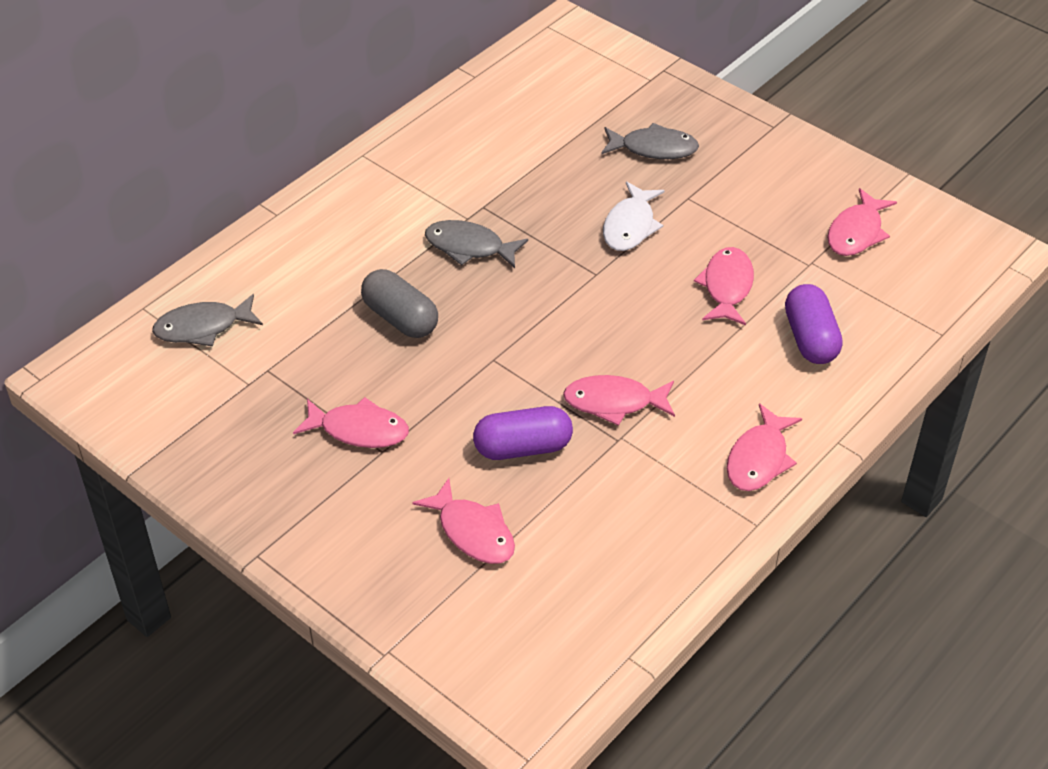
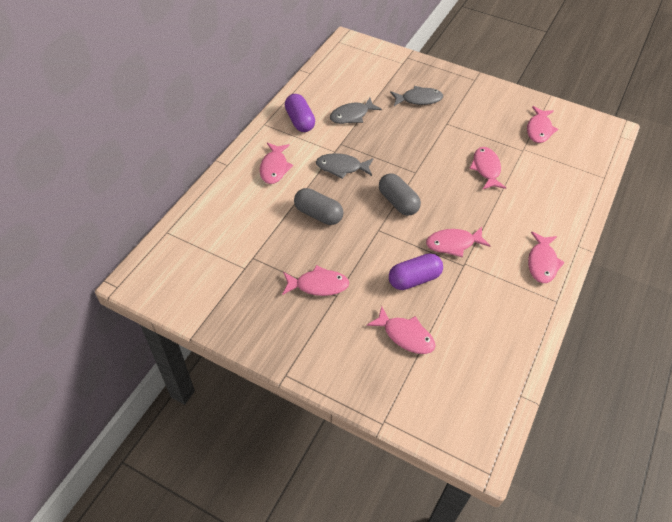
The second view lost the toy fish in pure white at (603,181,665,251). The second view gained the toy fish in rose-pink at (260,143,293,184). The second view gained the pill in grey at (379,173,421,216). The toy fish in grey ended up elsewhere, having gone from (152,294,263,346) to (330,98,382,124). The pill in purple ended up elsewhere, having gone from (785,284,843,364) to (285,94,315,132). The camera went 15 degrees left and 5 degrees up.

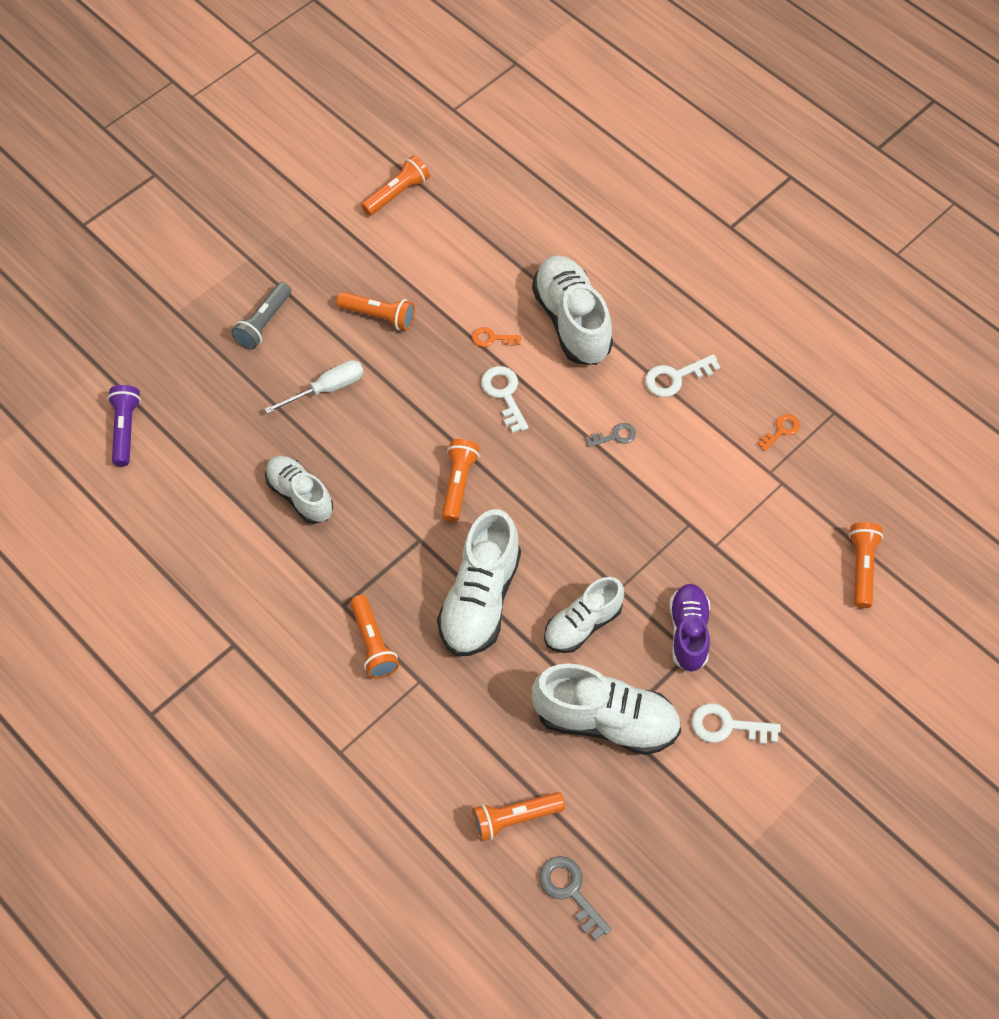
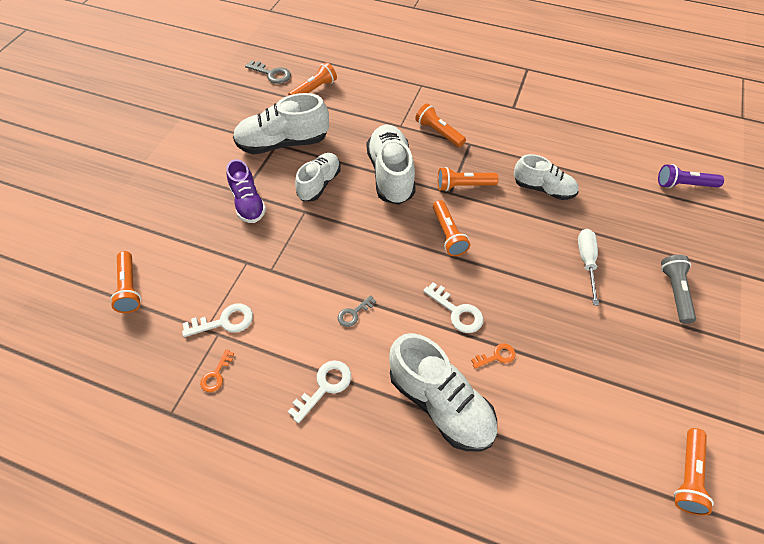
The pocket torch in orange-coloured ended up elsewhere, having gone from (337,292,415,331) to (437,167,499,191). The door key in pure white ended up elsewhere, having gone from (691,703,781,744) to (182,304,253,337). The pocket torch in purple at (108,385,141,466) ended up facing another way, 120 degrees clockwise from before. The hand screwdriver in pure white at (265,360,363,414) ended up facing another way, 150 degrees clockwise from before. The camera went 155 degrees right and 5 degrees down.

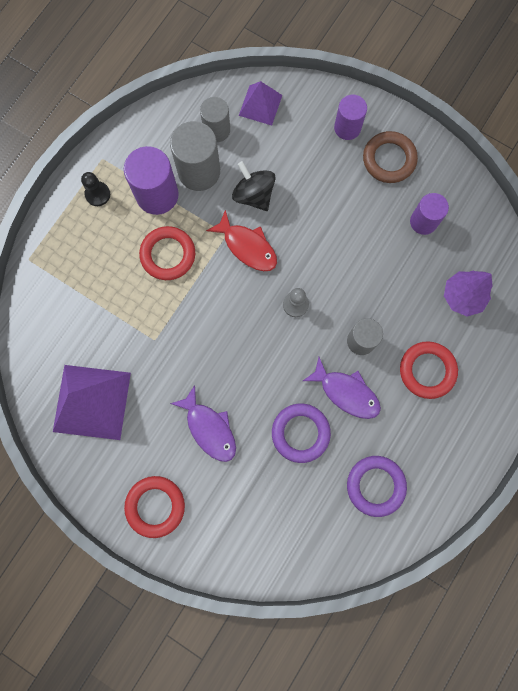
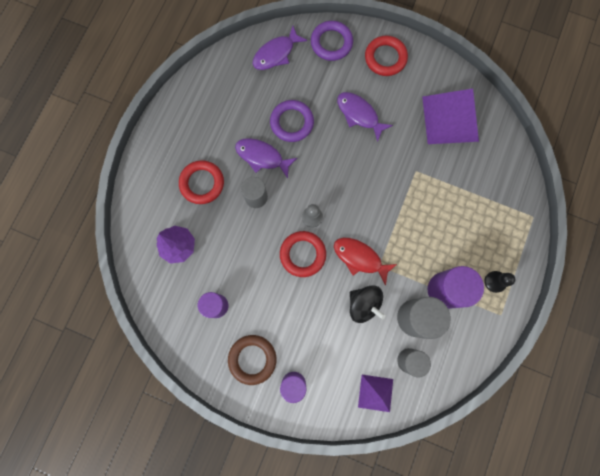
The second view gained the toy fish in purple at (253,26,307,70). The hoop in red ended up elsewhere, having gone from (139,226,195,280) to (280,231,326,277). The hoop in purple ended up elsewhere, having gone from (347,456,407,517) to (311,21,353,61). The camera went 170 degrees right and 0 degrees up.

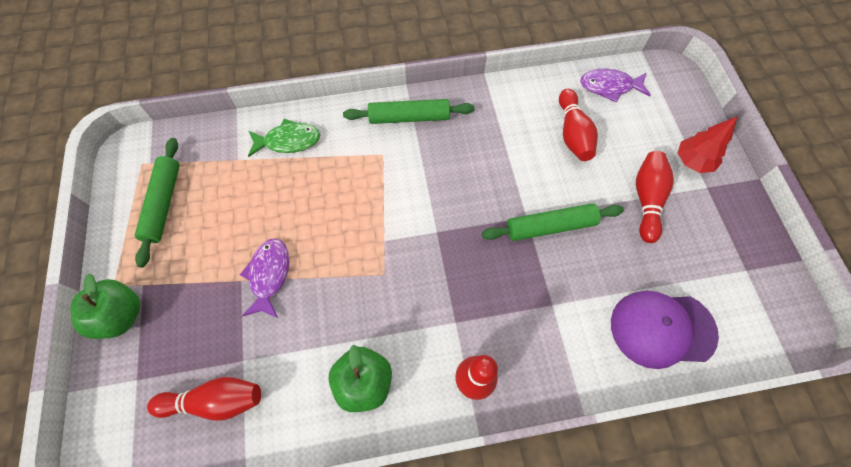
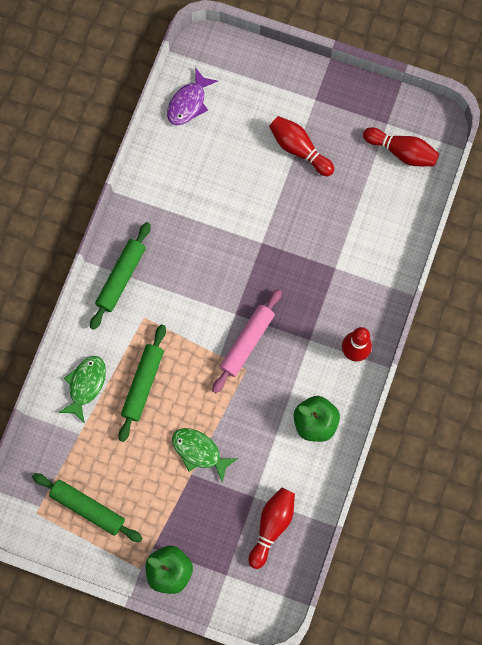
The second view lost the cap in purple at (611,291,719,369). The second view lost the tree in red at (678,117,737,173). The second view gained the rolling pin in rose-pink at (212,289,282,393). The rolling pin in emerald ended up elsewhere, having gone from (482,203,624,241) to (119,324,166,442). The skittle in red ended up elsewhere, having gone from (559,89,598,161) to (363,127,439,166). What was the toy fish in purple at (240,238,289,318) turned into the toy fish in emerald at (172,428,238,482). The camera went 60 degrees left and 10 degrees up.

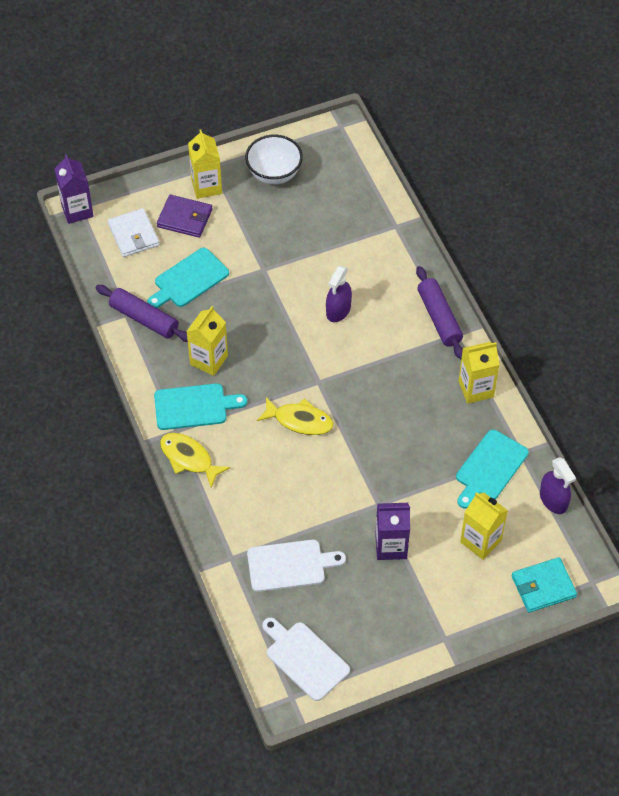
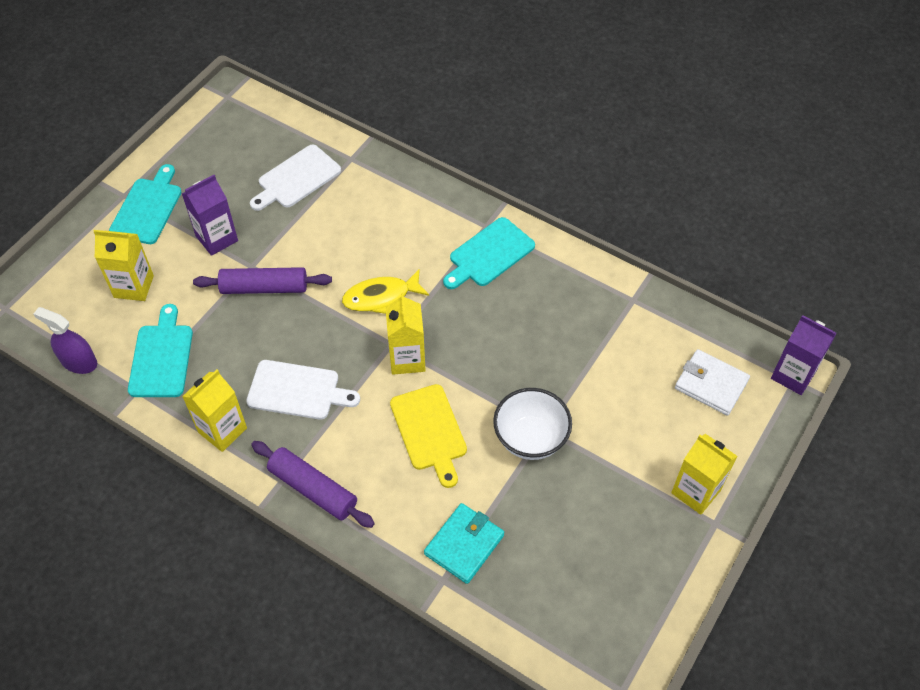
The second view lost the card wallet in purple at (157,195,212,238). The second view lost the toy fish in bright yellow at (160,433,230,488). The rolling pin in purple ended up elsewhere, having gone from (96,285,188,342) to (193,267,332,294). The cutting board in aqua ended up elsewhere, having gone from (147,248,229,308) to (109,164,181,244). The milk carton in bright yellow ended up elsewhere, having gone from (186,306,228,376) to (385,293,426,375). The bowl in pure white ended up elsewhere, having gone from (245,135,303,184) to (493,388,572,460). The cutting board in pure white ended up elsewhere, having gone from (262,617,350,701) to (246,360,360,420). The card wallet in aqua ended up elsewhere, having gone from (511,557,577,613) to (424,503,504,584). Where the spray cleaner in purple stood at (326,266,352,322), the cutting board in bright yellow came to stand at (390,384,467,488). The camera went 145 degrees right and 0 degrees up.

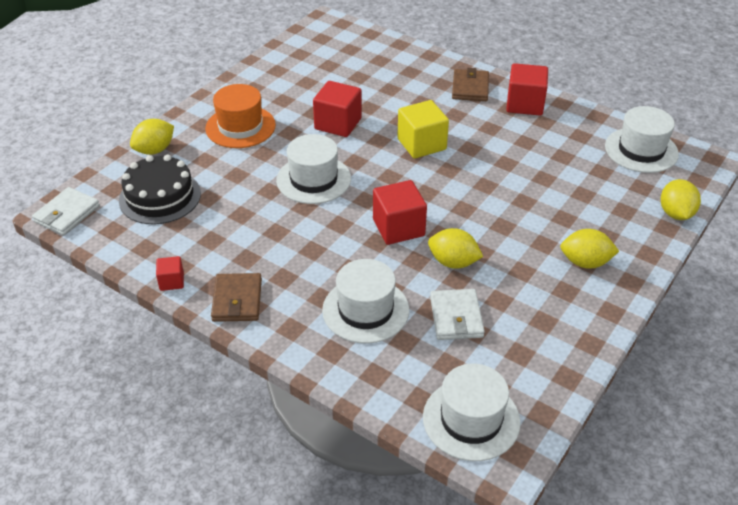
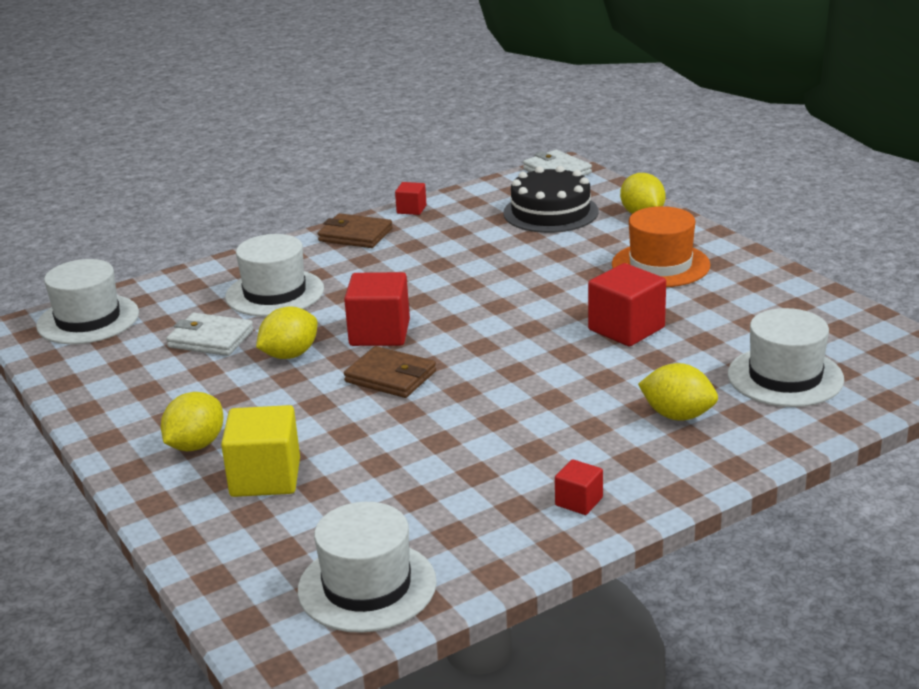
The hat in pure white ended up elsewhere, having gone from (276,134,351,204) to (728,308,844,407). The block in bright yellow ended up elsewhere, having gone from (397,100,449,159) to (221,405,300,497). The card wallet in russet ended up elsewhere, having gone from (452,68,489,101) to (344,346,436,398). The toy lemon in bright yellow ended up elsewhere, having gone from (661,179,701,220) to (638,363,718,421). The size of the block in red at (506,63,548,116) changed by a factor of 0.53. The camera went 115 degrees right and 15 degrees down.

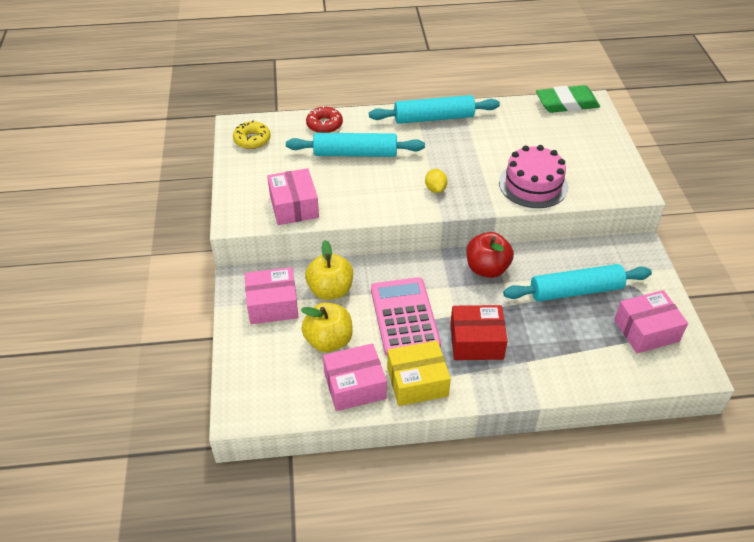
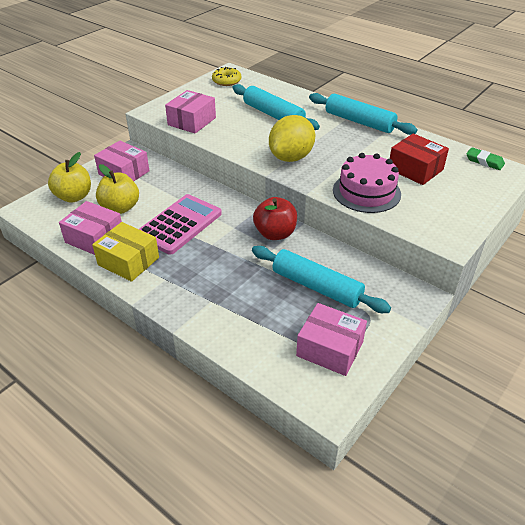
The second view lost the glazed donut in red at (306,106,343,133). The apple fruit in bright yellow ended up elsewhere, having gone from (305,240,353,300) to (48,152,91,203). The parcel in red ended up elsewhere, having gone from (450,305,508,360) to (390,133,449,185). The size of the toy lemon in bright yellow at (425,169,448,193) changed by a factor of 2.17. The size of the gum eraser in emerald at (536,85,600,113) changed by a factor of 0.58. The camera went 45 degrees right and 5 degrees down.

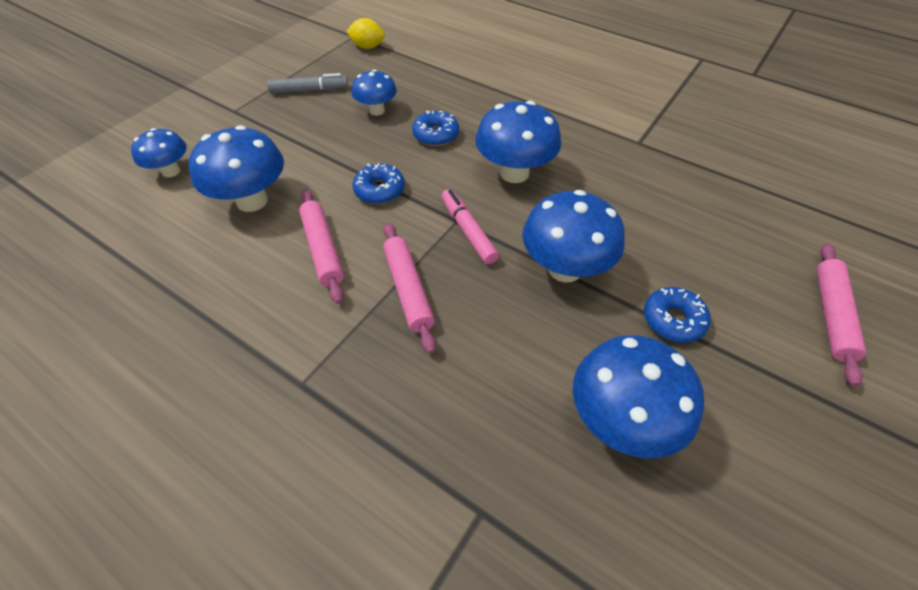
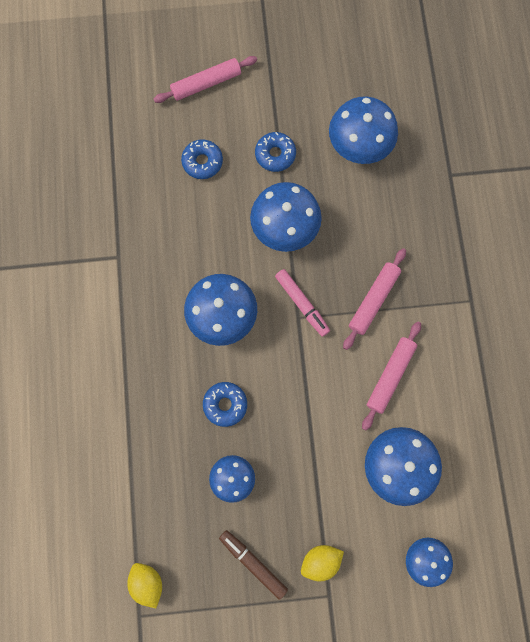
The second view gained the toy lemon in bright yellow at (301,545,344,581). The glazed donut in blue ended up elsewhere, having gone from (353,163,405,204) to (181,139,223,179). What was the marker in grey at (267,73,348,93) turned into the marker in russet at (219,530,288,600). The marker in rose-pink at (441,189,499,264) ended up facing another way, 60 degrees counterclockwise from before. The camera went 130 degrees left and 25 degrees up.

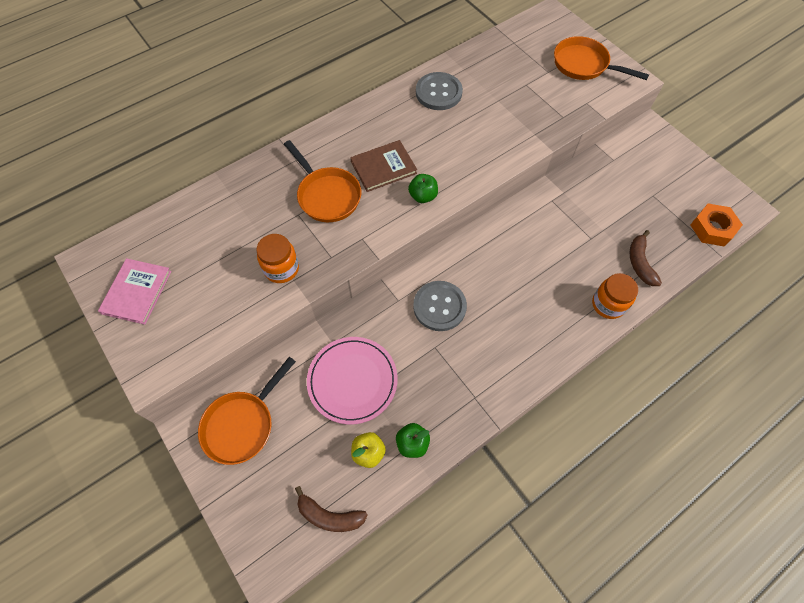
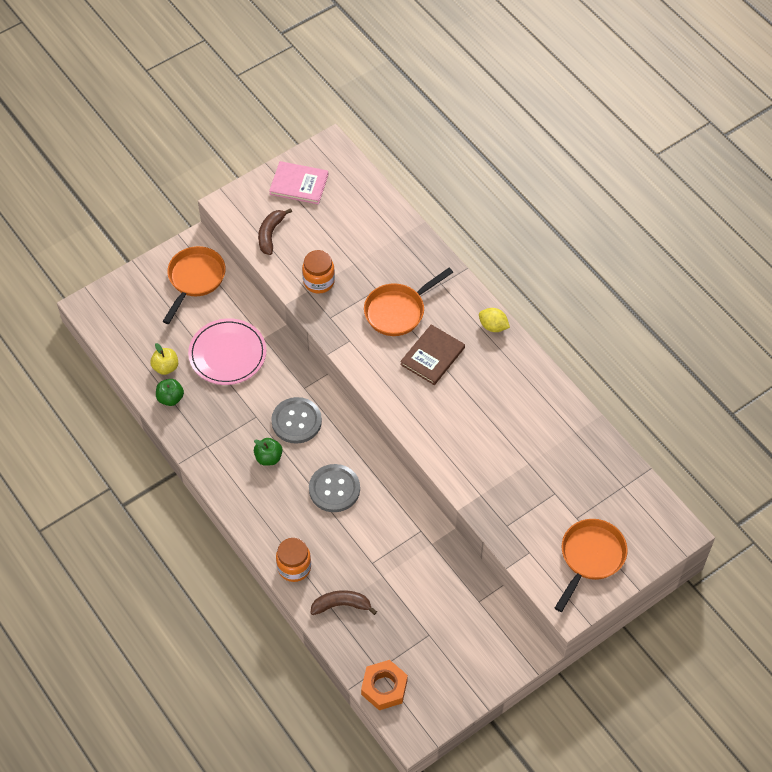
The second view gained the toy lemon in bright yellow at (479,308,510,332). The toy banana in russet ended up elsewhere, having gone from (295,486,368,532) to (258,208,292,255). The apple fruit in emerald ended up elsewhere, having gone from (408,174,438,203) to (254,438,283,466). The shirt button in grey ended up elsewhere, having gone from (416,72,463,110) to (309,464,360,512). The frying pan in orange-coloured at (198,357,296,465) ended up facing another way, 75 degrees clockwise from before. The book in russet at (350,140,417,192) ended up facing another way, 60 degrees clockwise from before. The camera went 90 degrees right and 5 degrees down.

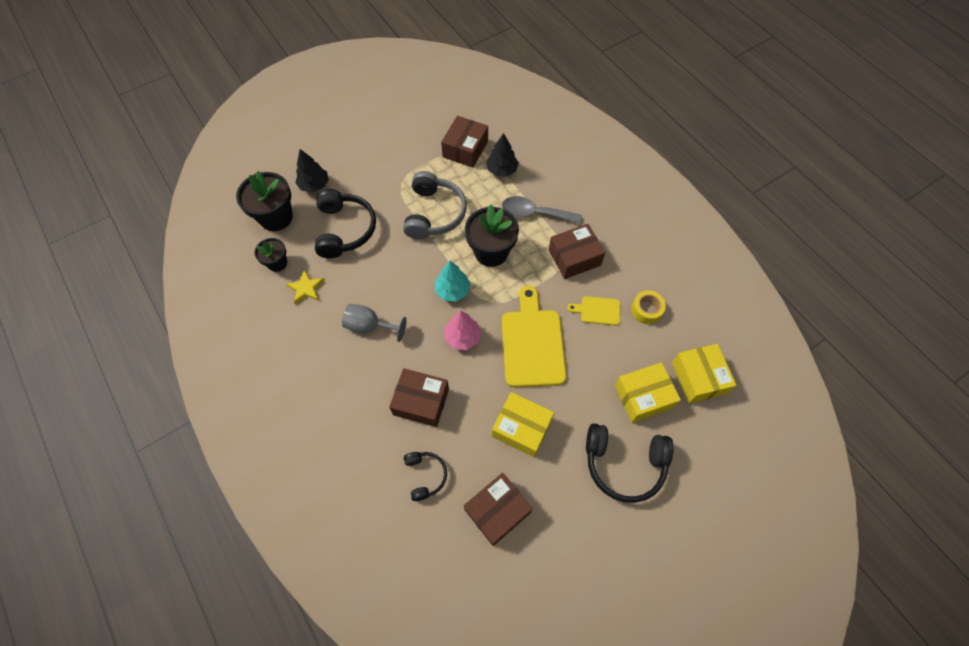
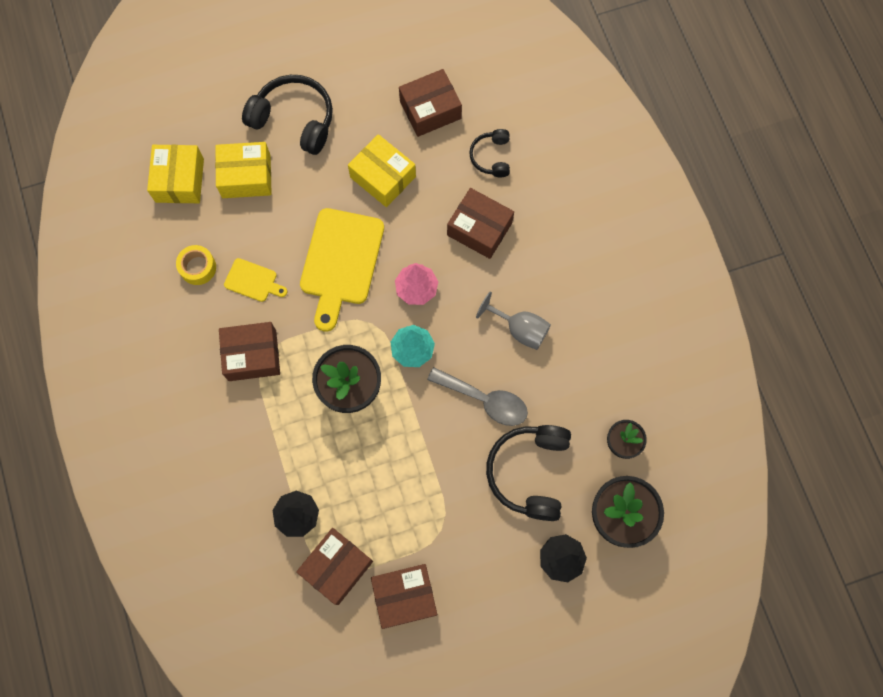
The second view lost the star in bright yellow at (286,270,325,304). The second view lost the headset in grey at (403,171,467,239). The second view gained the parcel in russet at (371,564,437,629). The spoon in grey ended up elsewhere, having gone from (502,196,582,224) to (427,367,528,426). The camera went 165 degrees left and 10 degrees up.

